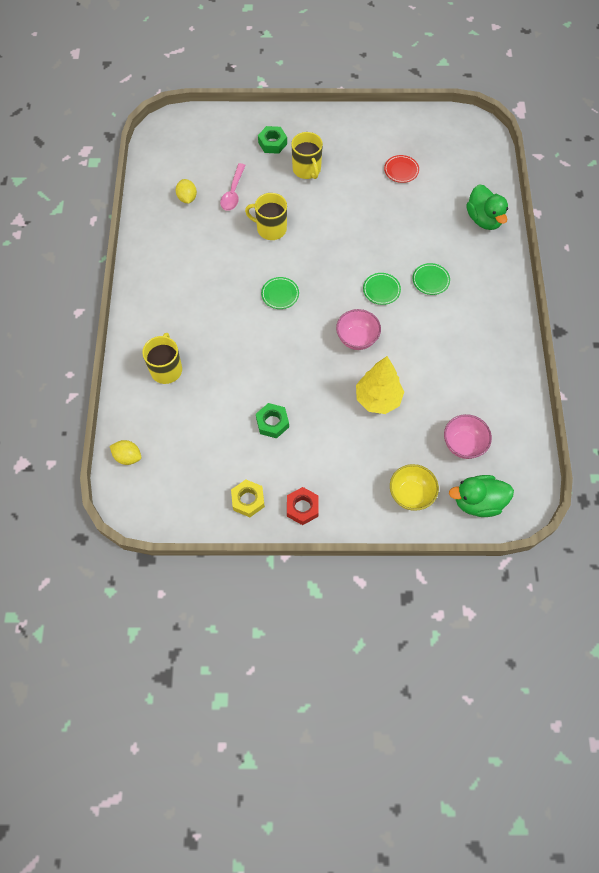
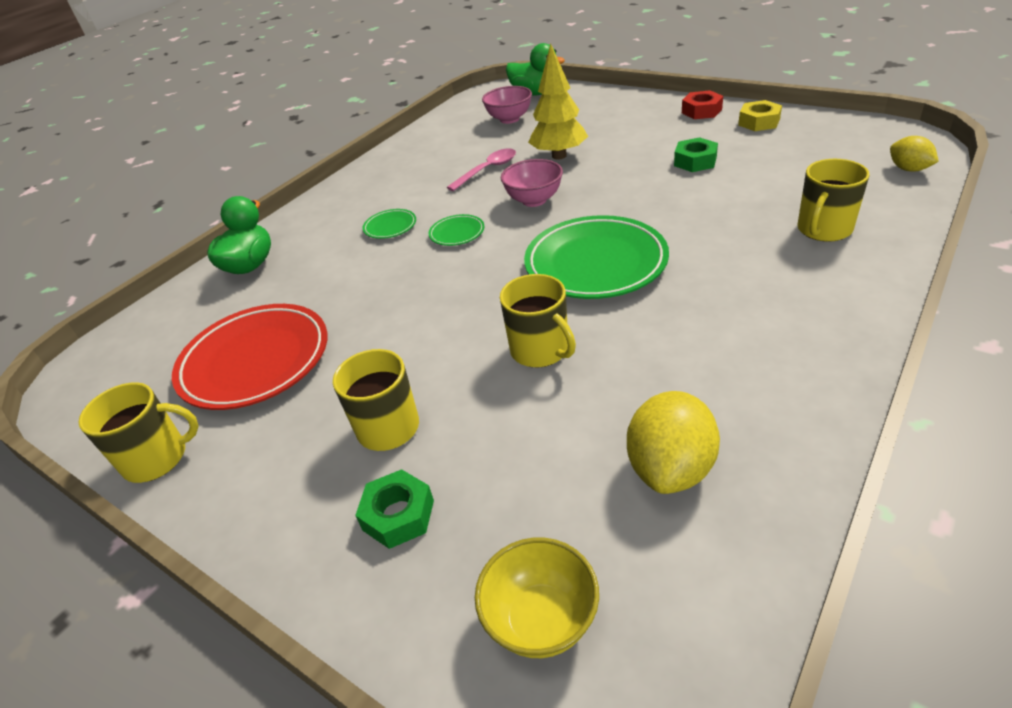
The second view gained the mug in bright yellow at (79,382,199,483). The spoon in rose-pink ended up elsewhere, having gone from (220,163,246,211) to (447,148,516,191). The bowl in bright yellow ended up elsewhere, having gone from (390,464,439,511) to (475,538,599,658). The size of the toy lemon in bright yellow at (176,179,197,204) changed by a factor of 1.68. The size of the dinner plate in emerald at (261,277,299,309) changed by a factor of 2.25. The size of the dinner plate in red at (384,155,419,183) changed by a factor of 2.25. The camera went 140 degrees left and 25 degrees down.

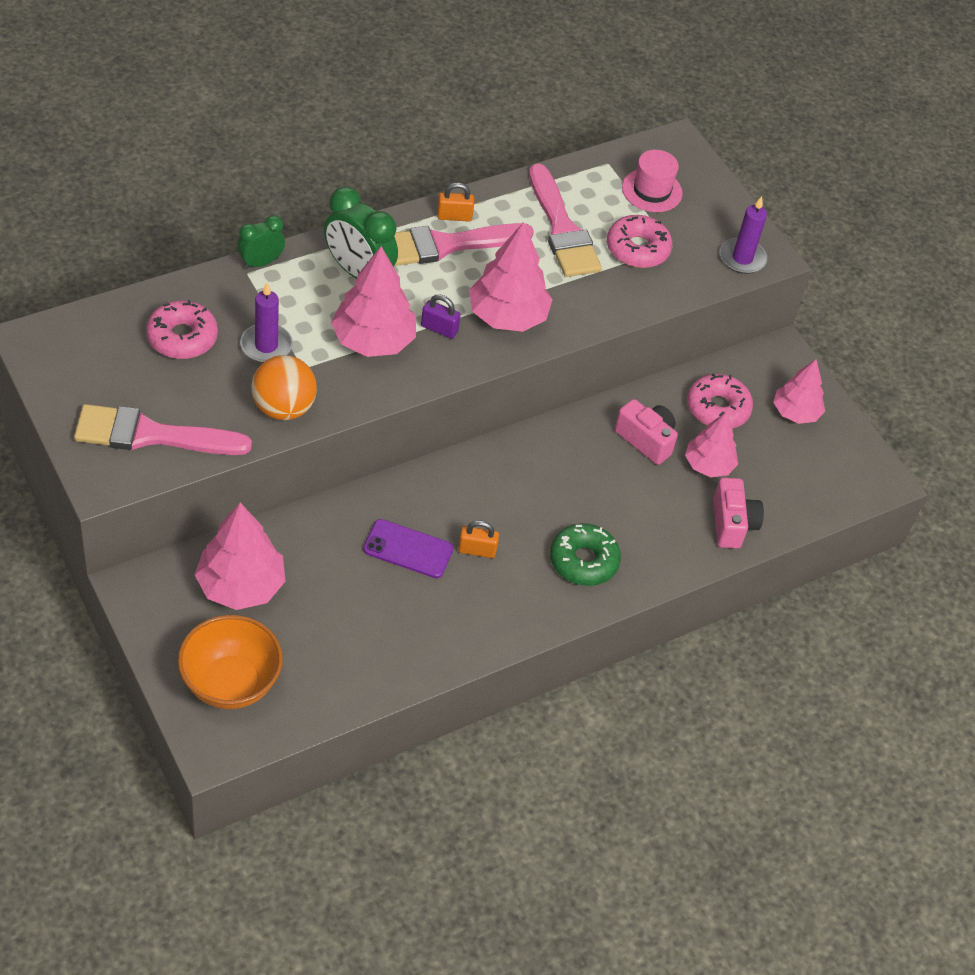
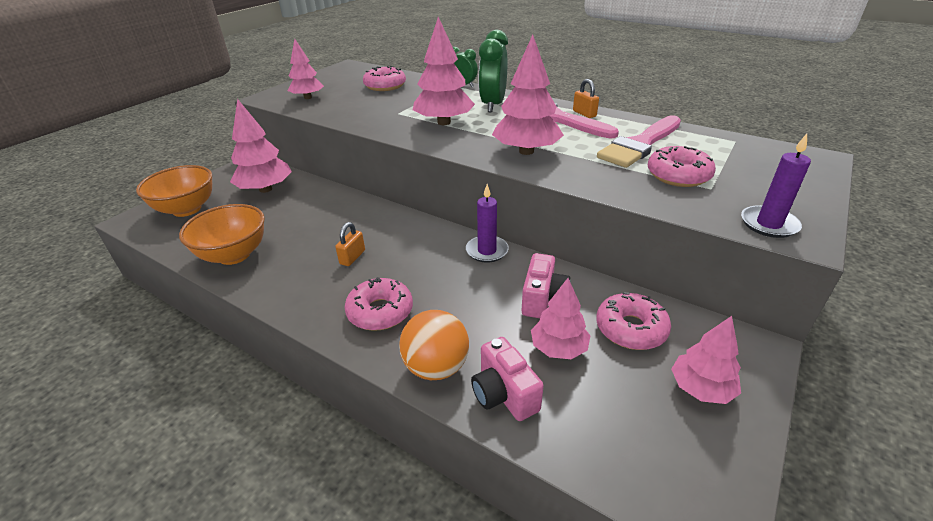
The second view lost the smartphone in purple at (363,519,454,578). The second view lost the small lock in purple at (421,295,461,339). The second view lost the hat in rose-pink at (622,150,683,212). The second view gained the bowl in orange-coloured at (179,204,265,265). The candle in purple ended up elsewhere, having gone from (240,283,293,363) to (466,184,509,263). The sphere in orange-coloured ended up elsewhere, having gone from (251,355,317,420) to (399,310,469,380). Where the paint brush in rose-pink stood at (74,404,252,455), the tree in rose-pink came to stand at (288,39,324,99). What was the glazed donut in emerald at (550,523,621,586) turned into the glazed donut in rose-pink at (345,277,413,331). The small lock in orange-coloured at (458,520,499,558) ended up facing another way, 45 degrees clockwise from before. The camera in rose-pink at (713,478,764,549) ended up facing another way, 90 degrees clockwise from before. The camera went 70 degrees right and 15 degrees down.

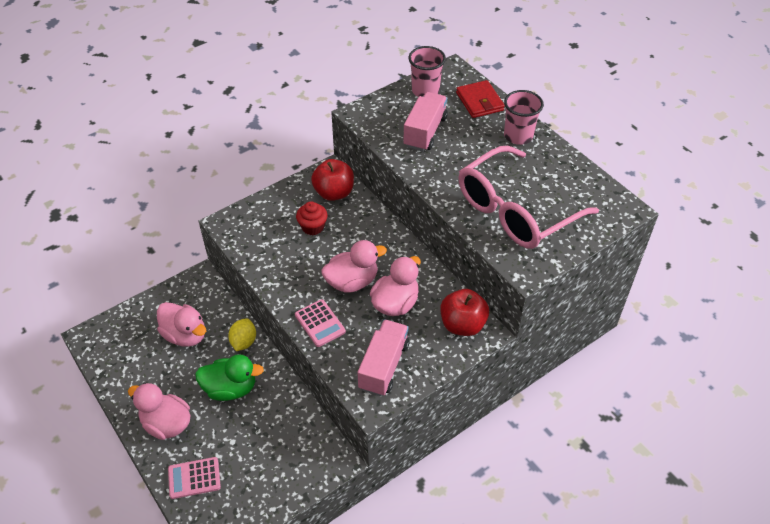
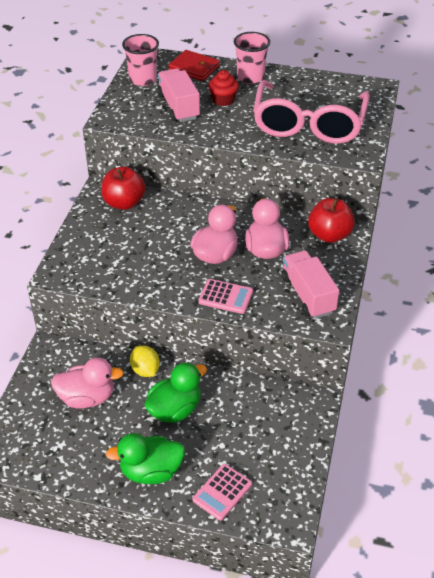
The fairy cake in red ended up elsewhere, having gone from (296,201,328,235) to (208,70,239,106). What was the rubber duck in rose-pink at (128,383,191,440) turned into the rubber duck in emerald at (106,433,185,484). The camera went 40 degrees left and 5 degrees down.

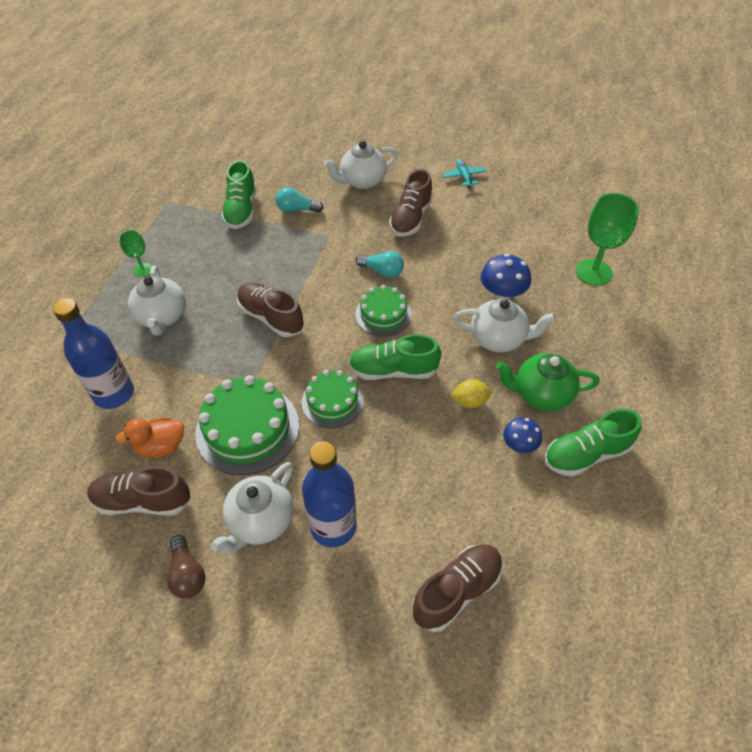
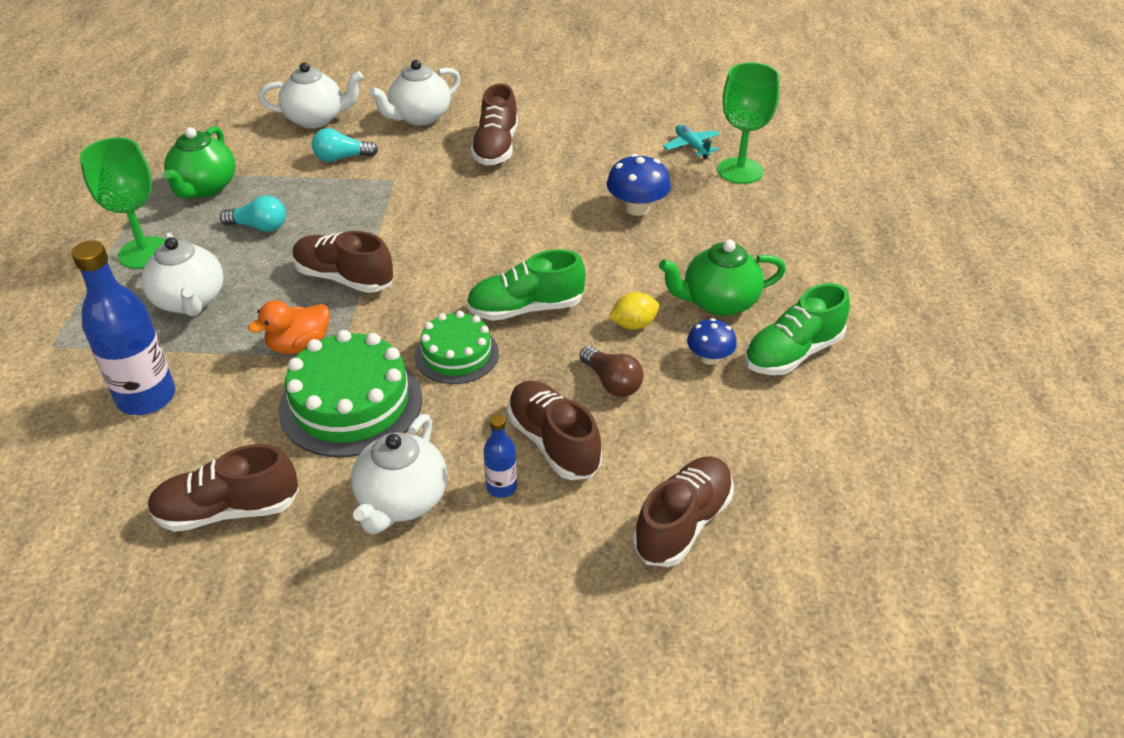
The second view lost the lace-up shoe in emerald at (221,160,256,229). The second view lost the cake in emerald at (355,285,412,337). The second view gained the teapot in emerald at (163,126,236,198). The second view gained the lace-up shoe in russet at (507,381,602,480). The rubber duck in orange-coloured ended up elsewhere, having gone from (115,417,184,458) to (248,300,330,354). The light bulb in russet ended up elsewhere, having gone from (167,535,206,599) to (579,346,643,397). The light bulb in aqua ended up elsewhere, having gone from (356,251,404,278) to (220,195,286,232). The aeroplane in aqua ended up elsewhere, having gone from (442,159,487,189) to (663,124,720,159). The teapot in pure white ended up elsewhere, having gone from (453,299,556,353) to (258,62,363,128). The size of the chalice in emerald at (119,230,152,277) changed by a factor of 1.87. The size of the drink bottle in blue at (302,441,357,547) changed by a factor of 0.49. The camera went 15 degrees left and 10 degrees down.

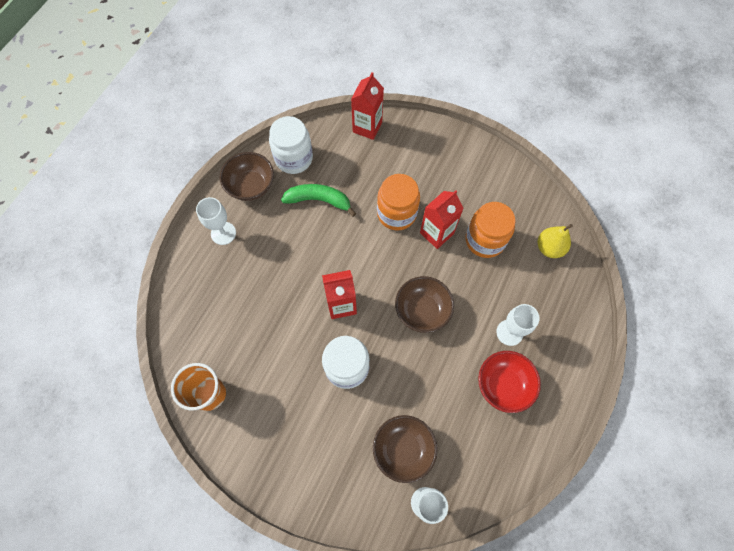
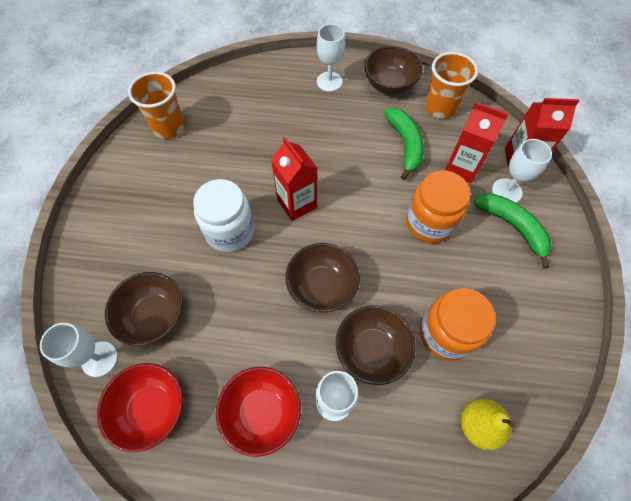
The second view gained the bowl in red at (97,363,183,452). The second view gained the bowl in russet at (336,305,416,385). The second view gained the toy banana in emerald at (474,194,551,269). The second view gained the chalice in pure white at (492,139,552,203). The milk carton in red ended up elsewhere, having gone from (420,190,464,249) to (445,102,509,183). Where the jam jar in pure white stood at (269,116,313,174), the tumbler in orange-coloured came to stand at (425,52,478,119). The camera went 70 degrees right and 5 degrees down.

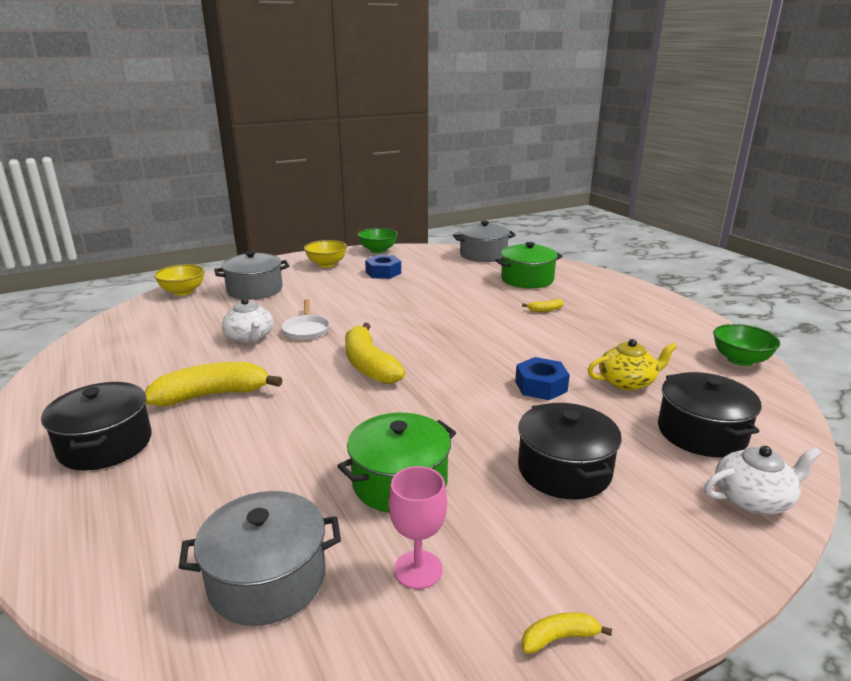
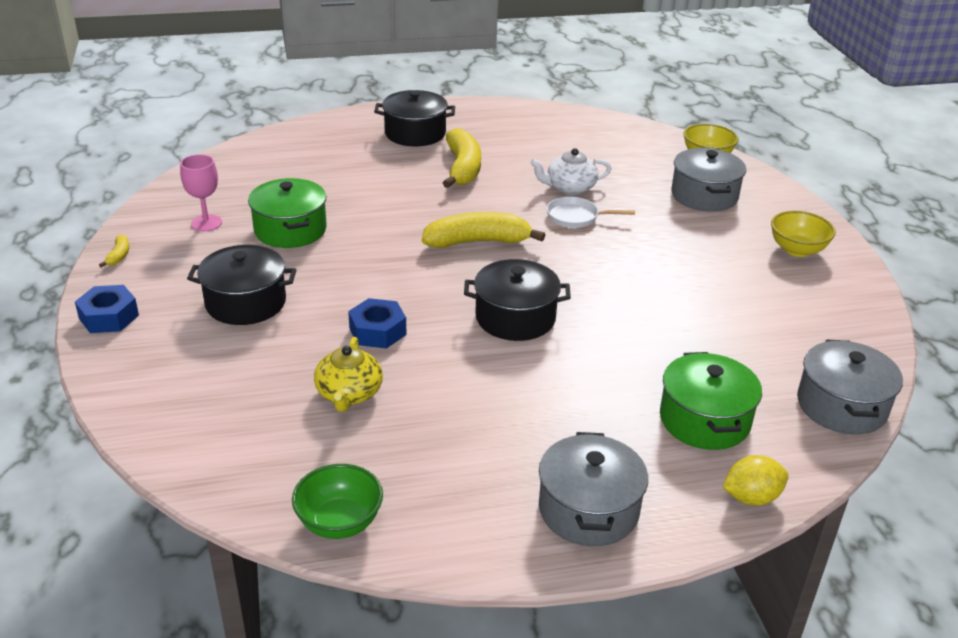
The second view lost the bowl in emerald at (358,228,398,253). The second view lost the toy banana in bright yellow at (522,299,563,312). The second view lost the teapot in pure white at (705,446,822,514). The second view gained the toy lemon in bright yellow at (723,455,789,506). The stockpot in grey ended up elsewhere, having gone from (178,491,341,626) to (539,432,648,546). The nut in blue ended up elsewhere, having gone from (365,255,401,279) to (75,285,139,333). The stockpot in black ended up elsewhere, having gone from (658,372,762,457) to (464,259,571,341). The camera went 105 degrees right and 10 degrees up.

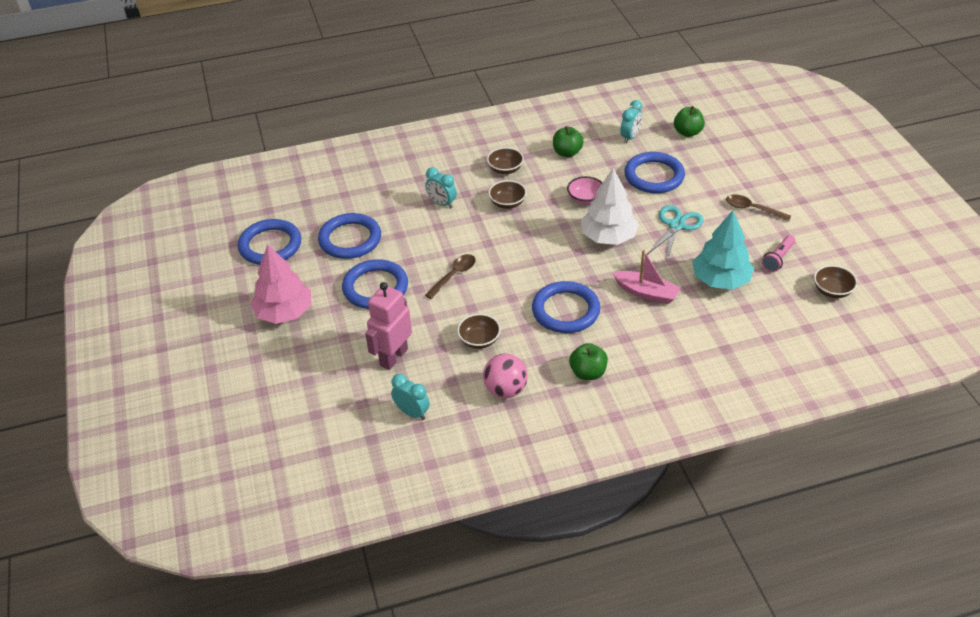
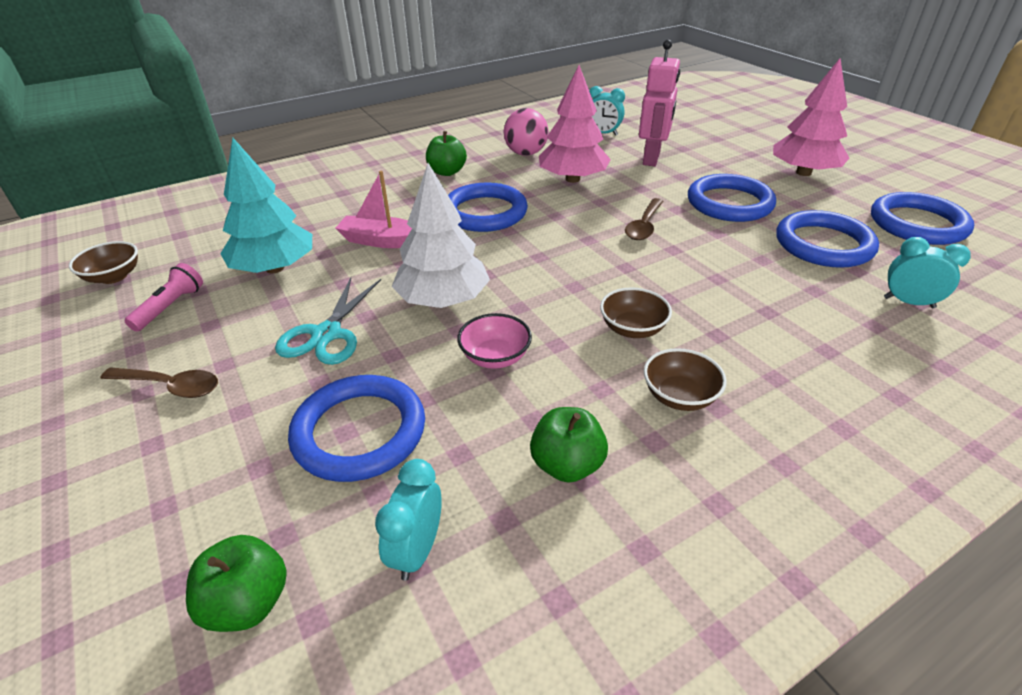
The bedside clock in aqua ended up elsewhere, having gone from (425,167,457,209) to (884,237,971,308). Where the bowl in russet stood at (457,314,501,349), the tree in rose-pink came to stand at (539,65,611,183). The camera went 165 degrees right and 5 degrees down.

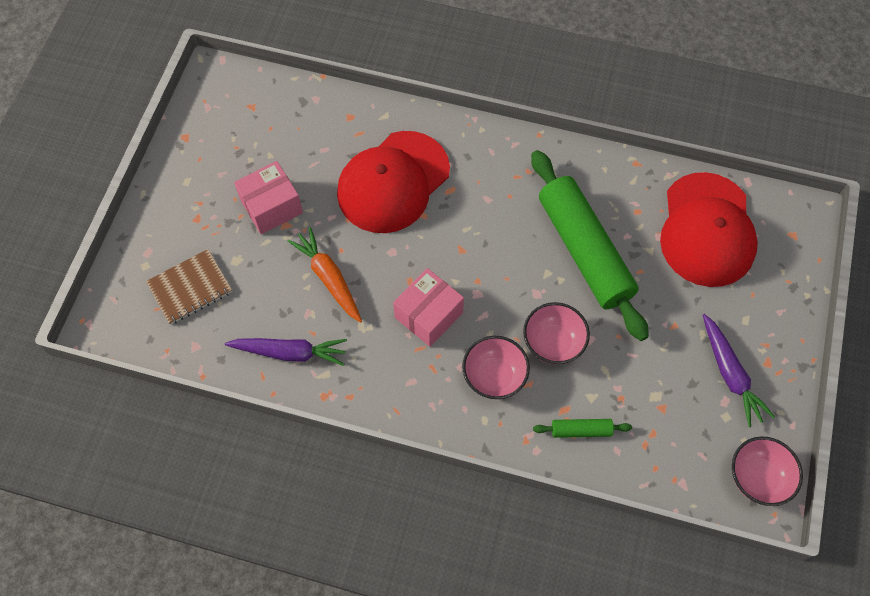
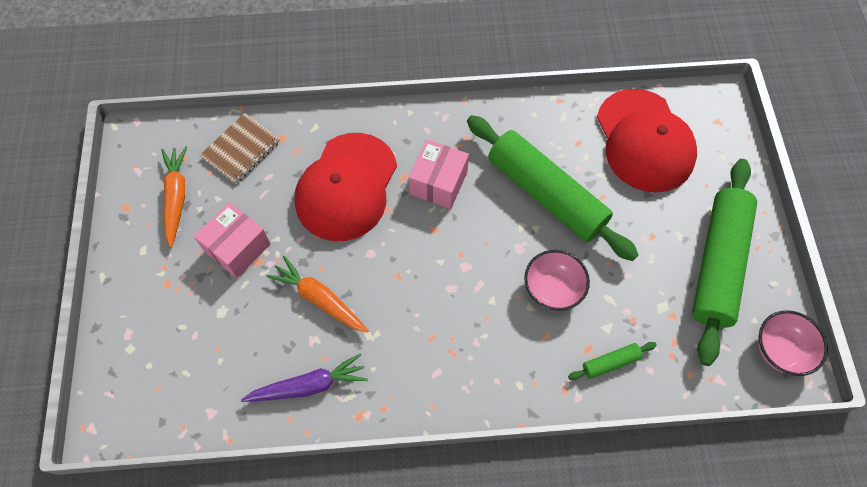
The second view lost the bowl in rose-pink at (462,336,530,399). The second view gained the root vegetable in orange-coloured at (161,146,187,248). The notepad in russet ended up elsewhere, having gone from (146,249,232,325) to (200,113,280,184). The parcel in rose-pink ended up elsewhere, having gone from (393,268,464,347) to (409,139,469,209). Where the root vegetable in purple stood at (703,314,775,427), the rolling pin in emerald came to stand at (692,159,757,366). The camera went 20 degrees left and 0 degrees up.

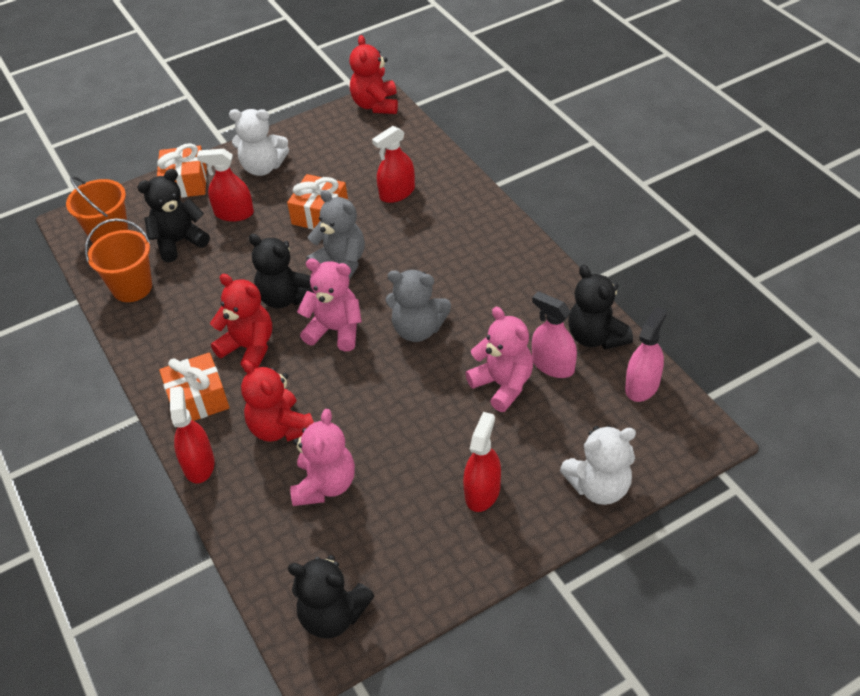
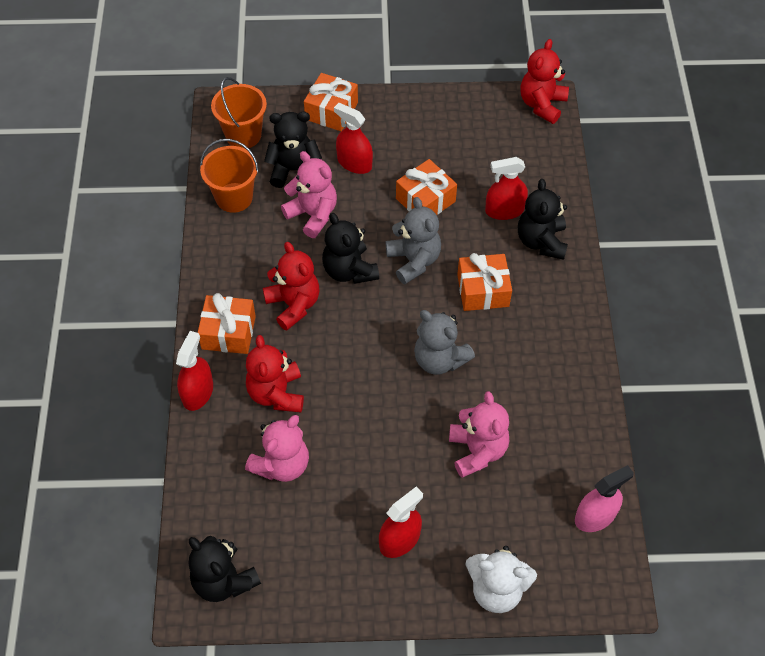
The second view lost the teddy bear in pure white at (229,109,289,176). The second view lost the spray cleaner in rose-pink at (532,291,577,378). The second view gained the present in orange-coloured at (457,253,512,311). The teddy bear in rose-pink ended up elsewhere, having gone from (297,259,362,351) to (281,151,337,238). The teddy bear in black ended up elsewhere, having gone from (568,265,633,349) to (518,179,568,260). The camera went 25 degrees right and 10 degrees up.

